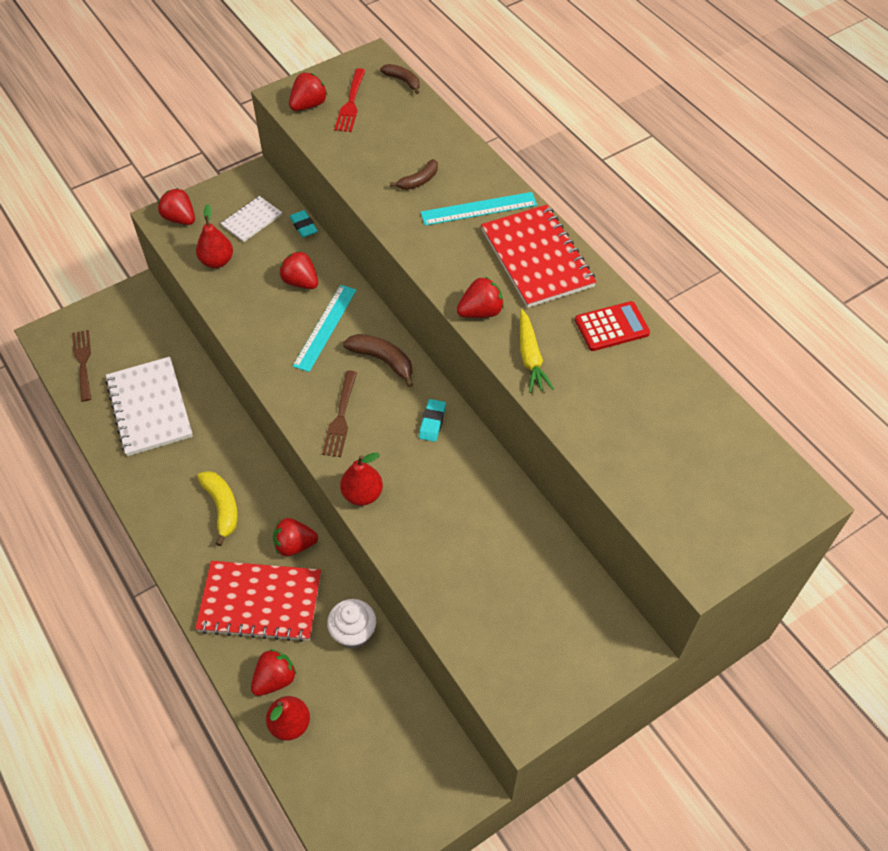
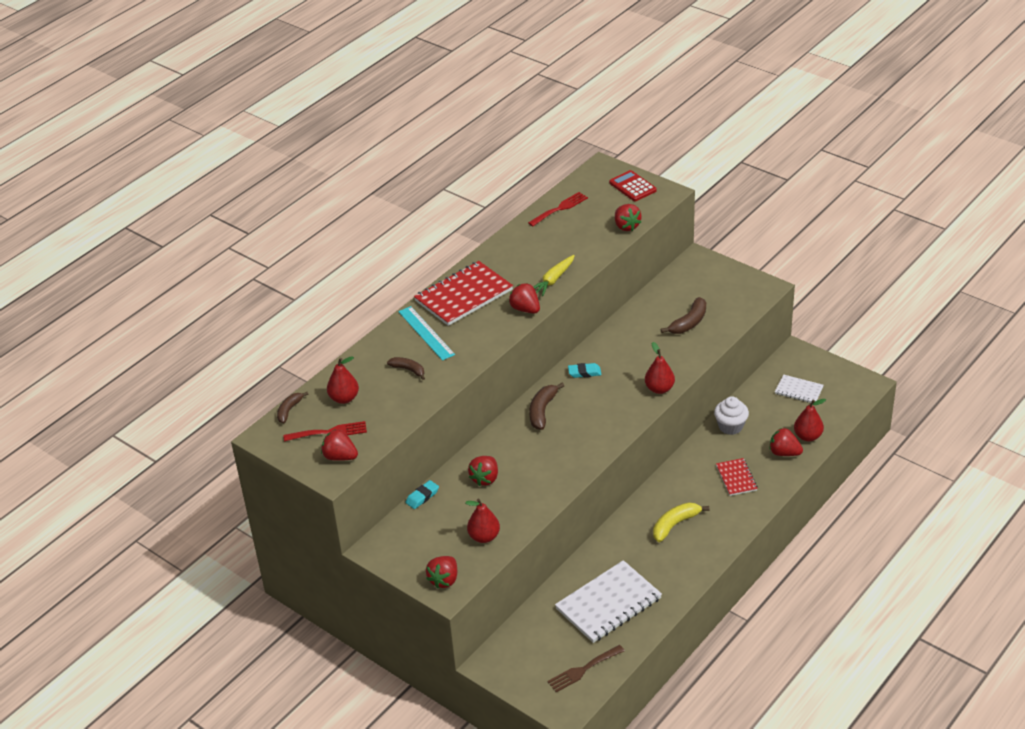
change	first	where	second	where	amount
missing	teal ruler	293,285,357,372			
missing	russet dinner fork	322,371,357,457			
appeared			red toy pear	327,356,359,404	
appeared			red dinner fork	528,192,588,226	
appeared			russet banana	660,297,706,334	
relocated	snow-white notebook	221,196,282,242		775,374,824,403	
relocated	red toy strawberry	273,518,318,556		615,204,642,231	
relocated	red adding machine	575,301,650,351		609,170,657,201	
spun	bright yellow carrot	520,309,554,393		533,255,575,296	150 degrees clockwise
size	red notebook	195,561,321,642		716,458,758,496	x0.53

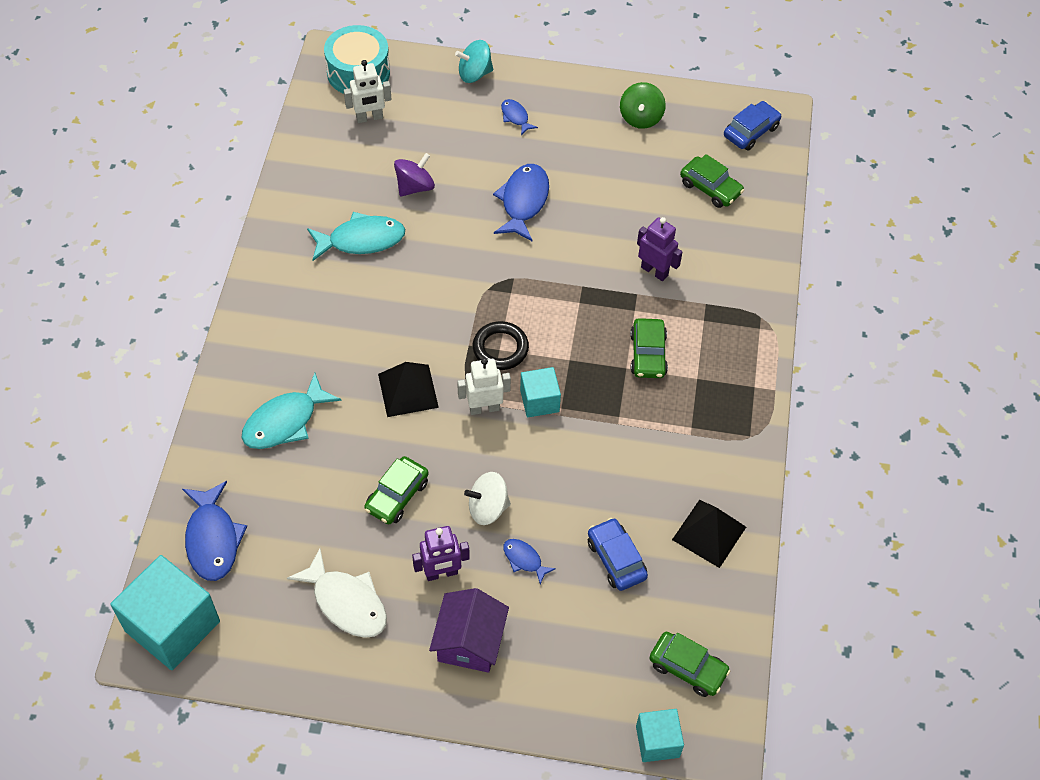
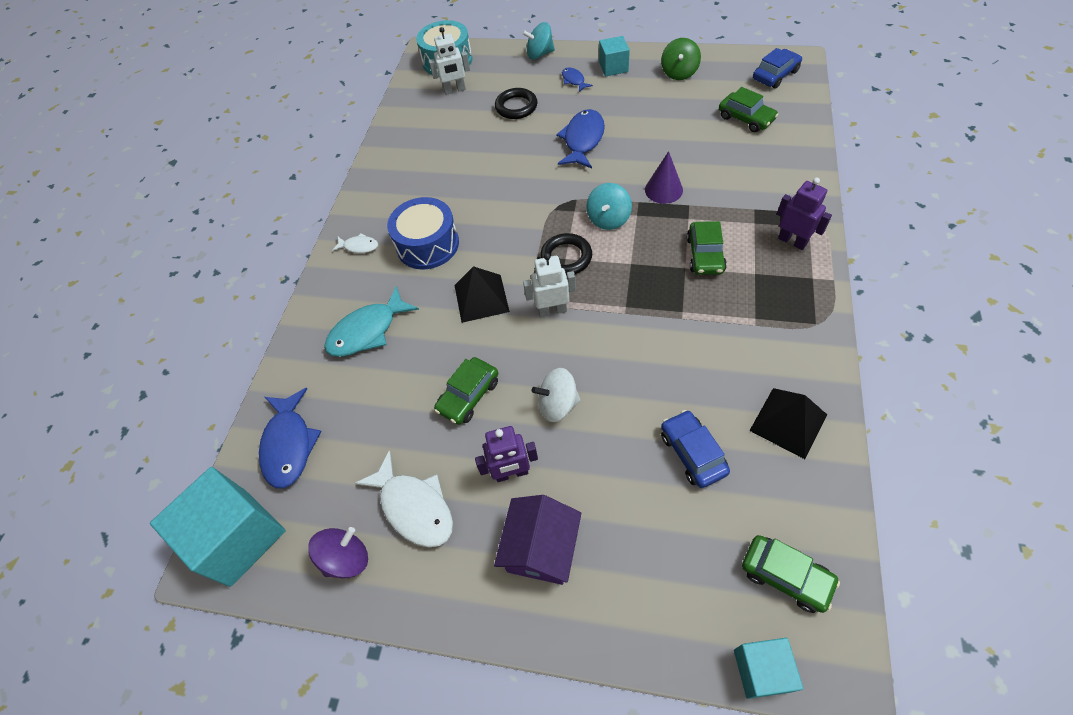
change	first	where	second	where	amount
missing	teal fish figure	307,212,405,261			
missing	cobalt fish figure	503,539,556,584			
appeared			snow-white fish figure	332,233,378,253	
appeared			cobalt toy drum	387,197,459,269	
appeared			ebony hoop	495,88,538,119	
appeared			teal toy top	586,183,632,230	
appeared			royal purple cone	645,151,683,204	
relocated	royal purple toy top	394,153,435,197		308,527,368,578	
relocated	teal cube	520,367,561,417		599,36,630,77	
relocated	royal purple robot figure	637,217,682,281		777,178,832,250	

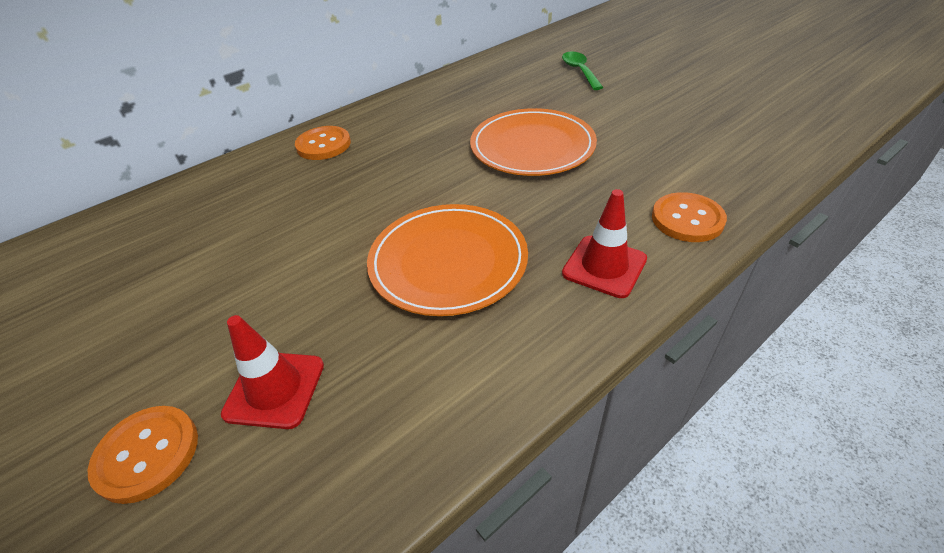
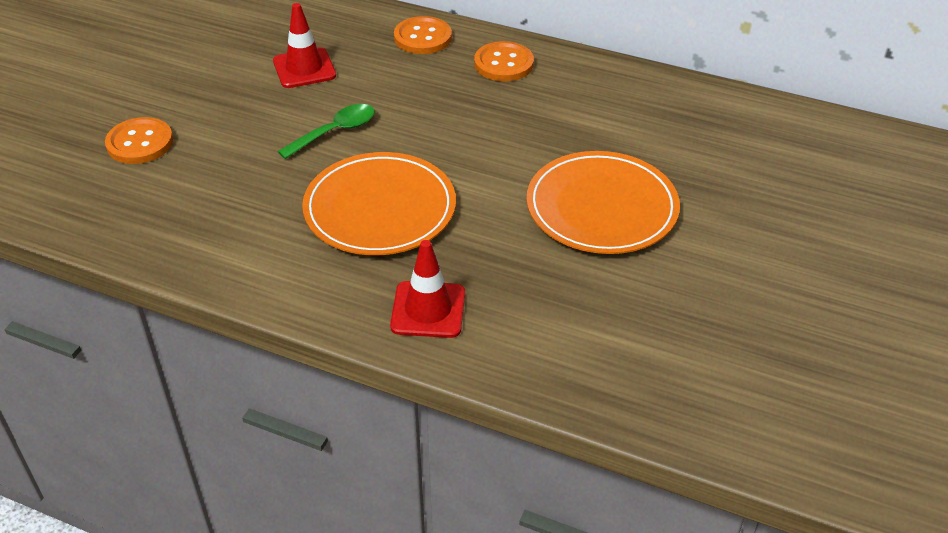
change	first	where	second	where	amount
relocated	red road cone	221,315,324,429		273,3,336,88	
relocated	leaf-green tablespoon	562,52,604,90		278,104,375,159	
relocated	orange button	652,192,727,242		394,16,452,54	

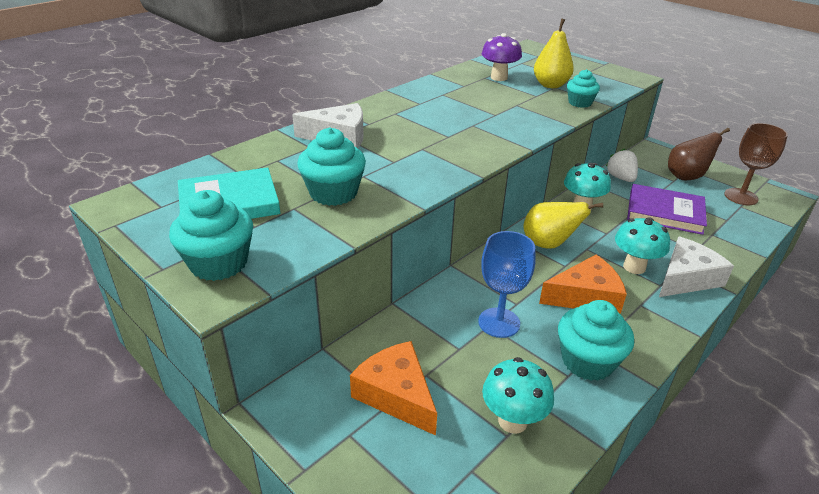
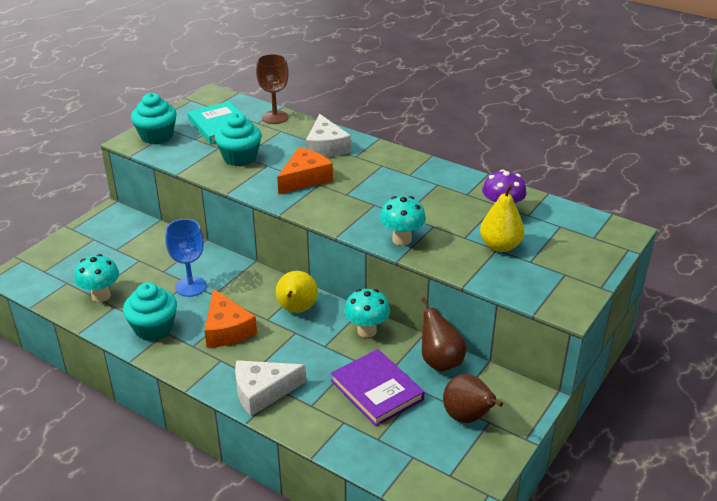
change	first	where	second	where	amount
missing	teal muffin	567,69,600,108			
relocated	orange cheese wedge	350,341,437,436		277,147,333,195	
relocated	teal fungus	615,217,670,274		380,196,426,246	
relocated	russet wine glass	724,123,788,205		256,54,289,124	
exchanged	snow-white toy strawberry	606,148,638,182	russet toy pear	421,297,467,372	
spun	royal purple book	627,184,707,235		331,349,424,426	45 degrees counterclockwise
spun	snow-white cheese wedge	659,237,734,297		235,360,306,416	120 degrees clockwise

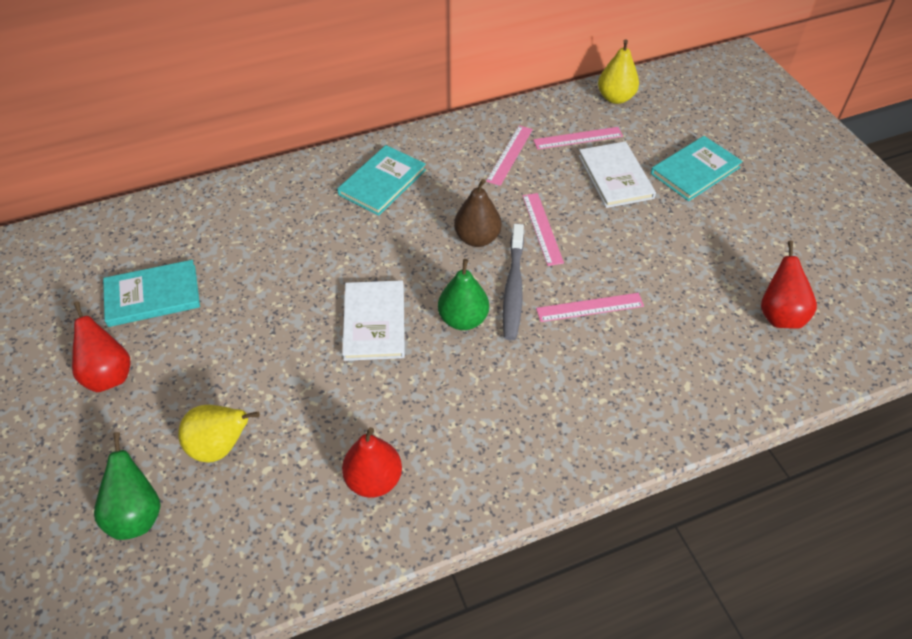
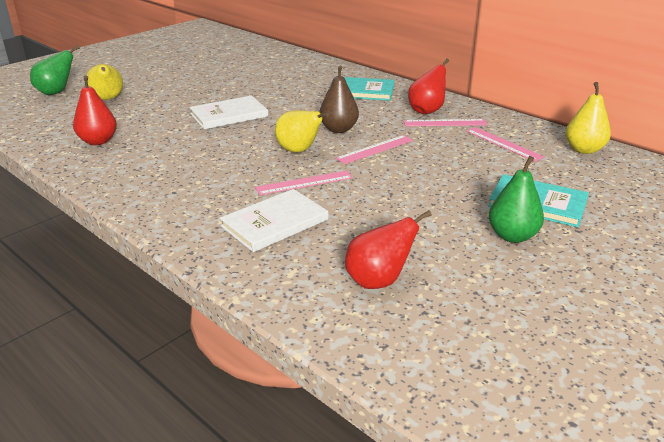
change	first	where	second	where	amount
missing	teal book	103,260,200,327			
relocated	red toy pear	72,301,131,392		408,58,449,114	
relocated	leaf-green toy pear	438,259,489,330		489,156,544,243	
relocated	snow-white book	578,141,656,208		220,189,328,252	
exchanged	ash-grey toothbrush	503,224,524,341	bright yellow toy pear	275,111,329,152	
spun	pink ruler	536,293,644,322		255,171,353,195	75 degrees counterclockwise

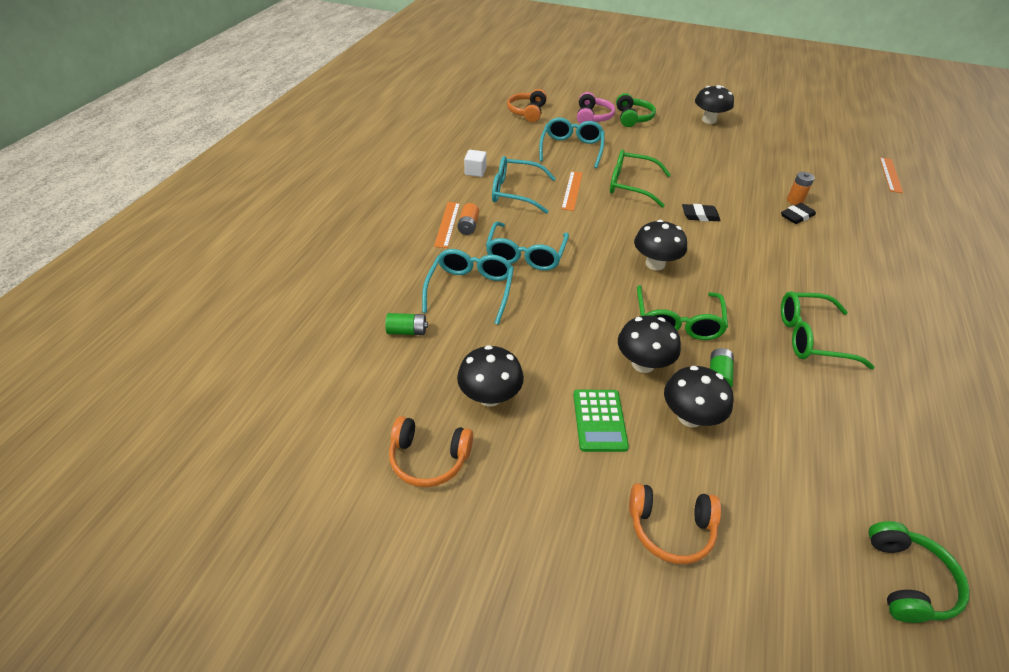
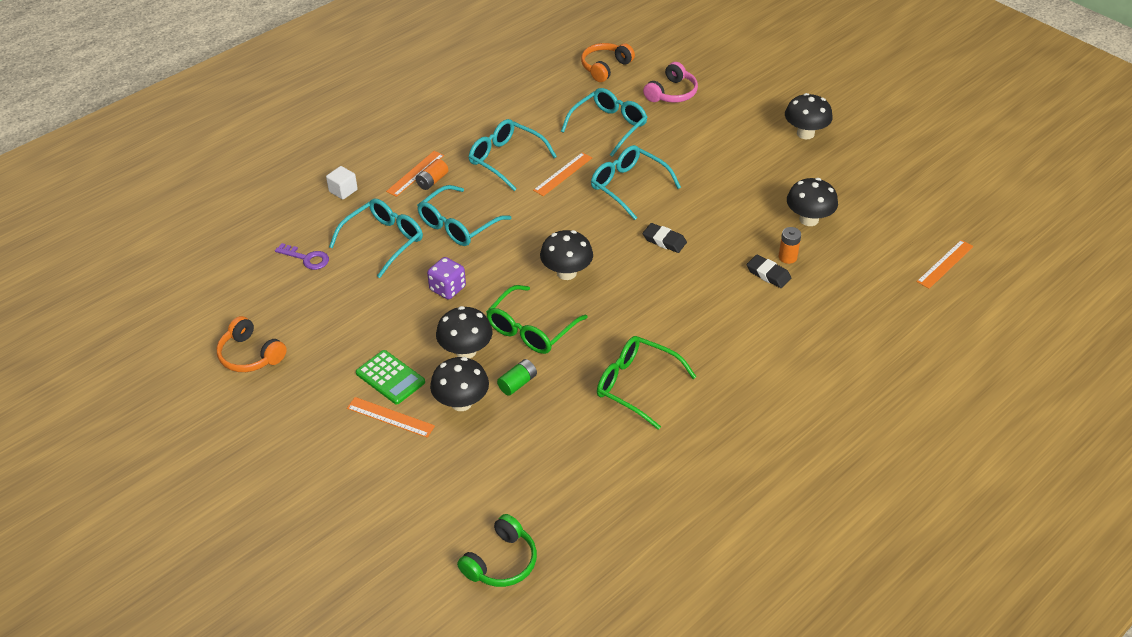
change	first	where	second	where	amount
missing	leaf-green over-ear headphones	616,93,656,127			
missing	orange over-ear headphones	629,483,721,564			
appeared			orange ruler	347,397,435,438	
appeared			royal purple die	427,257,466,300	
relocated	ebony fungus	457,345,524,406		787,178,838,226	
relocated	snow-white cube	464,150,487,177		326,166,358,200	
exchanged	leaf-green power cell	385,313,428,335	royal purple key	275,243,329,270	
colour	leaf-green glasses	610,150,671,208	teal glasses	591,145,681,220	
spun	leaf-green adding machine	573,390,629,452		356,350,425,404	75 degrees counterclockwise
spun	ebony pencil eraser	781,203,816,224		747,255,791,288	45 degrees clockwise

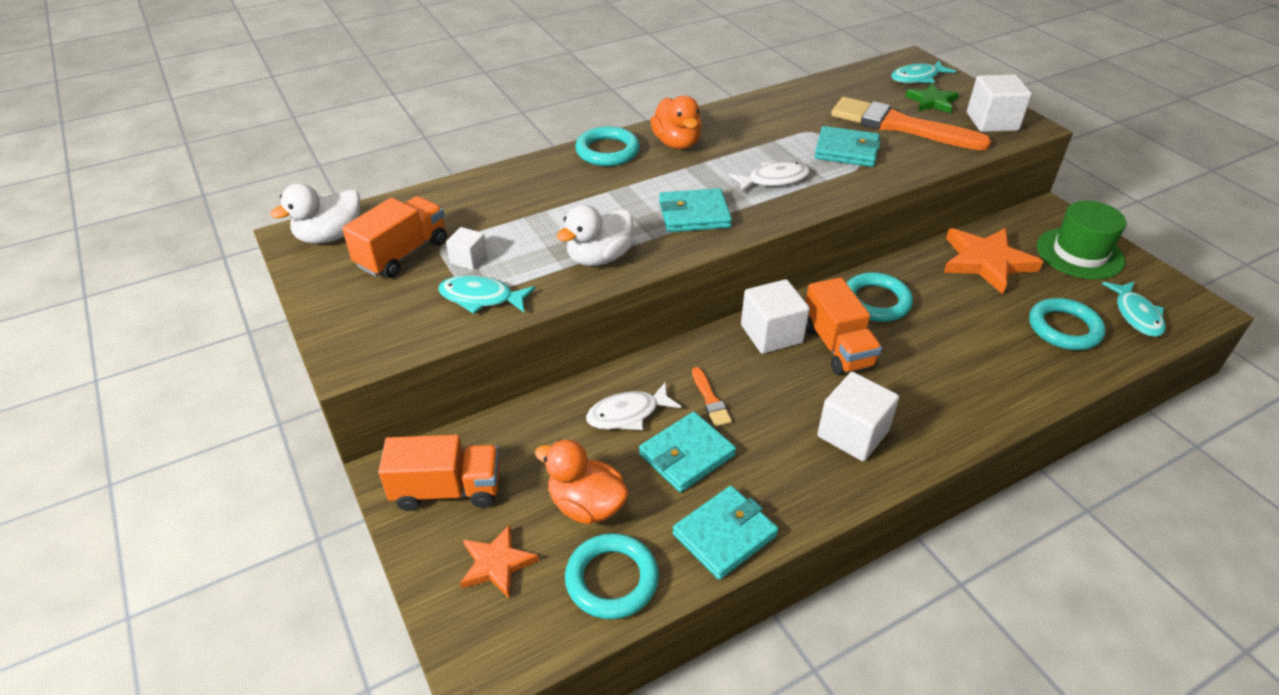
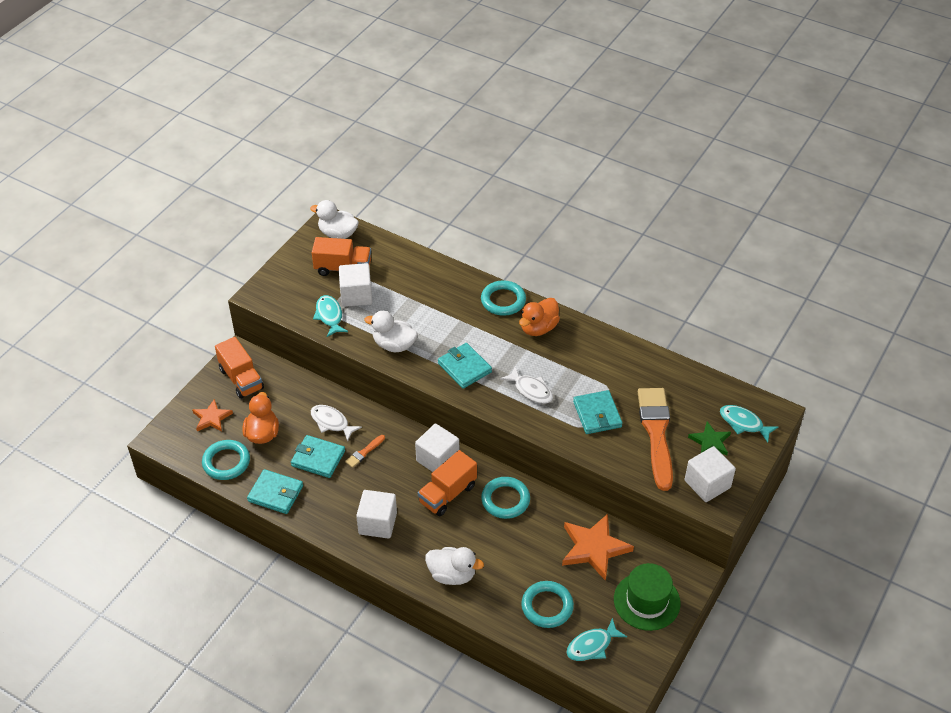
change	first	where	second	where	amount
appeared			snow-white toy duck	425,547,484,585	
size	snow-white cube	446,227,487,270		339,263,372,307	x1.81

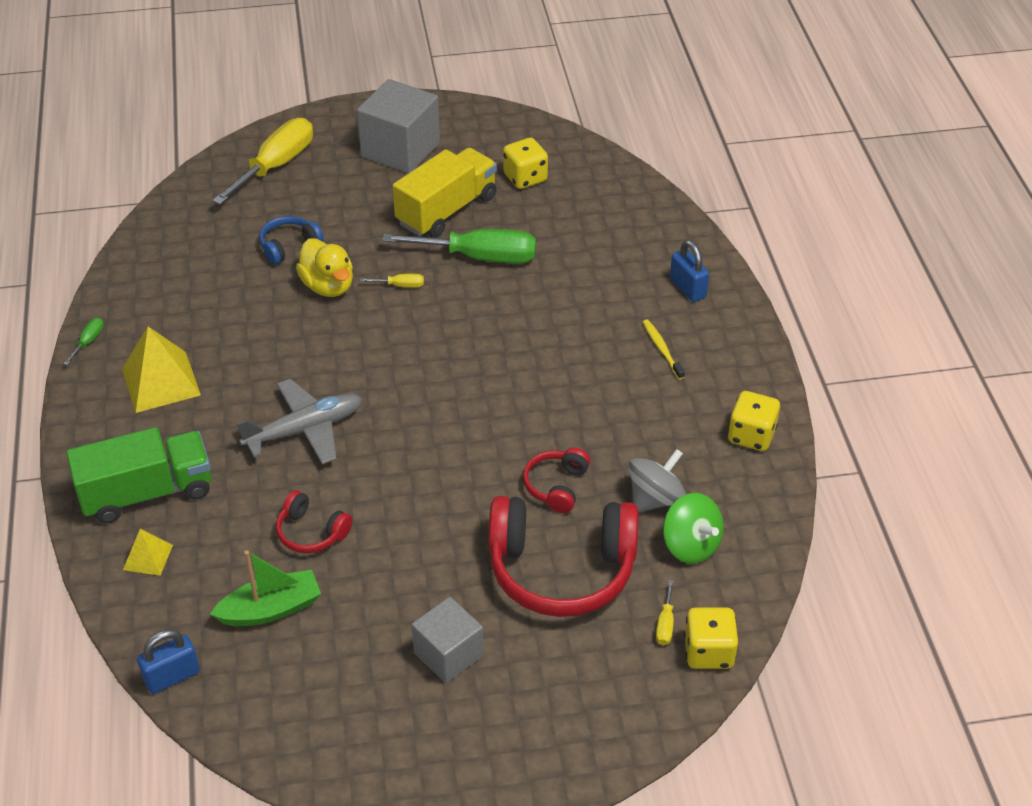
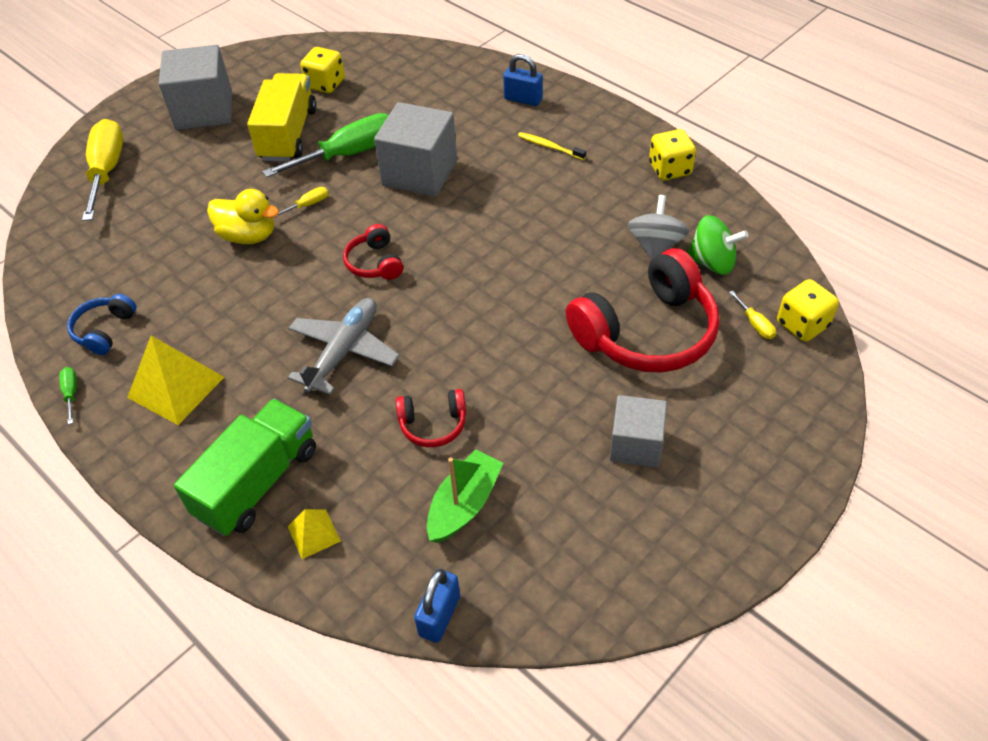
change	first	where	second	where	amount
appeared			ash-grey cube	374,102,457,197	
relocated	cobalt over-ear headphones	259,216,324,265		67,294,136,355	
relocated	red over-ear headphones	523,448,590,513		343,224,403,280	

